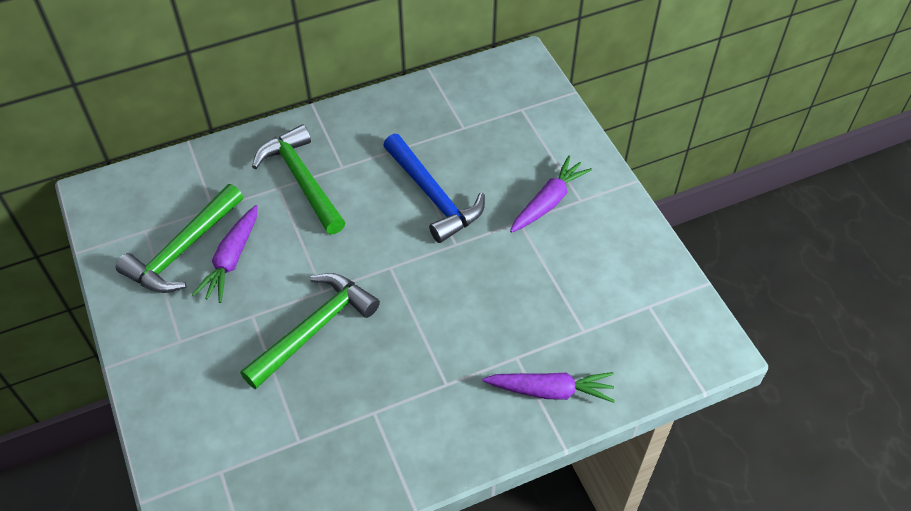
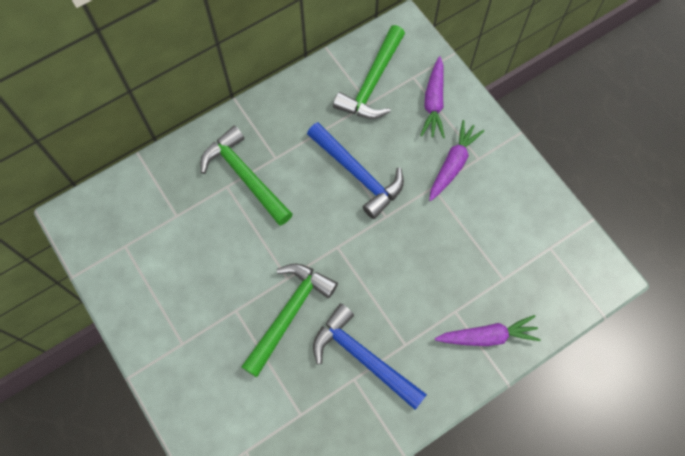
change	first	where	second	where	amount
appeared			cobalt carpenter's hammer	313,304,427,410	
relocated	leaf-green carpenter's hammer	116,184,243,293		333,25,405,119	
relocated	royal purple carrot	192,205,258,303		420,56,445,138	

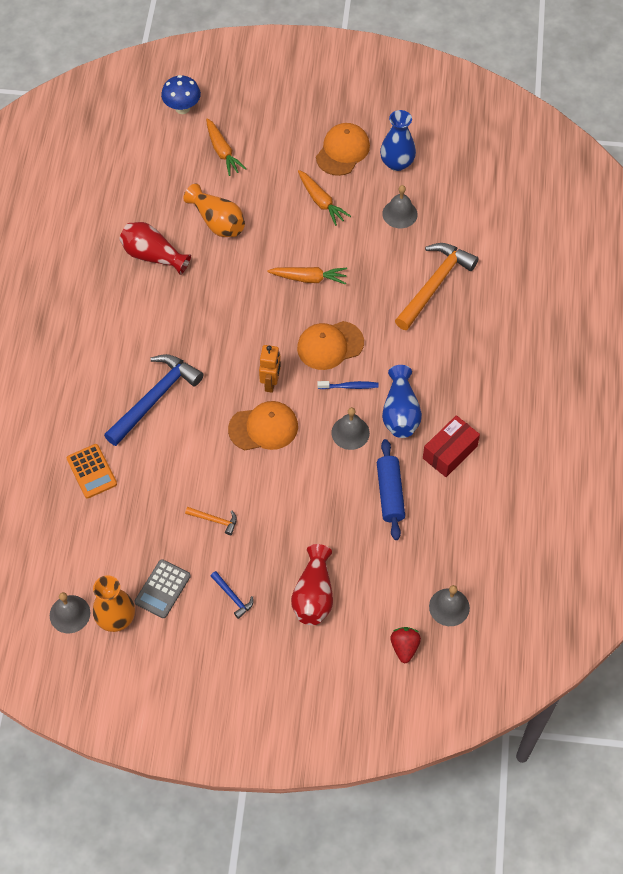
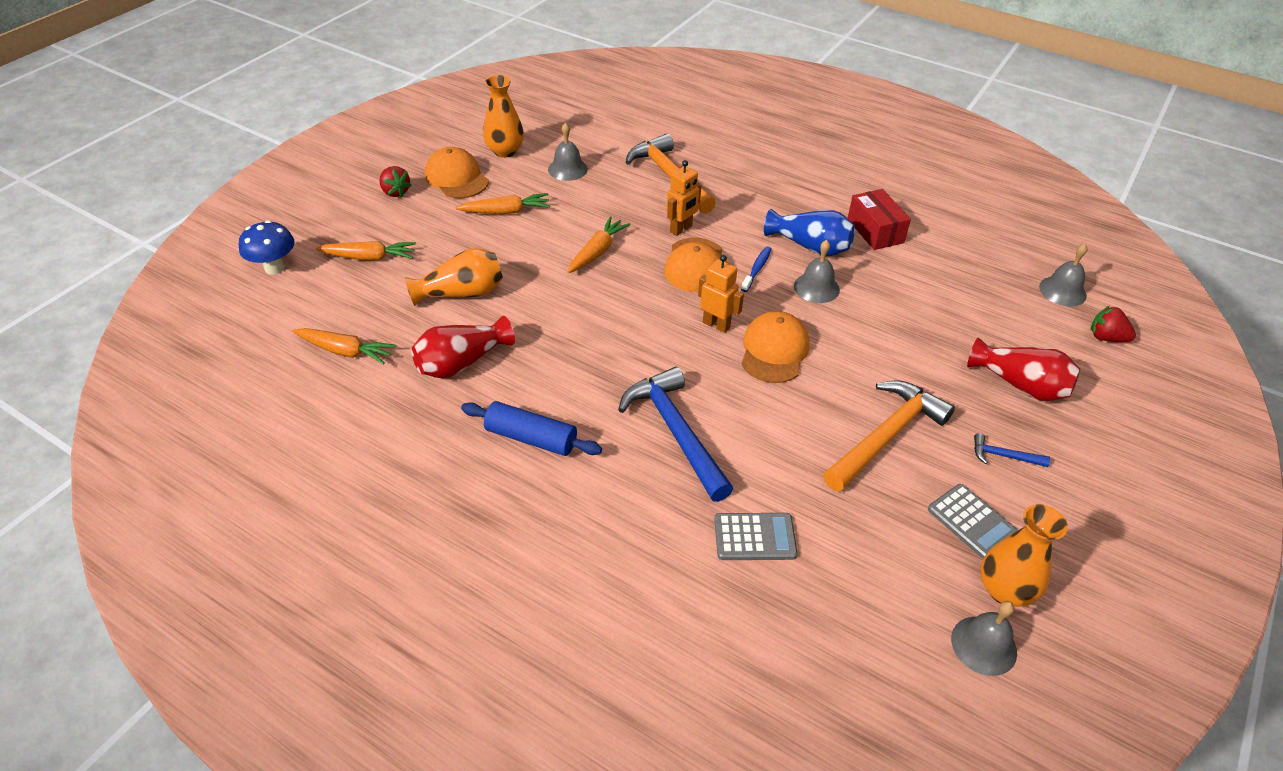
change	first	where	second	where	amount
appeared			orange carrot	292,328,396,365	
appeared			red toy strawberry	379,166,412,197	
appeared			orange robot figure	667,160,701,236	
relocated	cobalt pastry roller	377,439,405,540		461,401,602,456	
colour	orange adding machine	67,444,117,498	ash-grey adding machine	714,513,798,560	
colour	cobalt tall vase	380,110,416,171	orange tall vase	483,75,524,158	
spun	cobalt carpenter's hammer	211,571,254,619		974,433,1050,467	150 degrees counterclockwise
size	orange carpenter's hammer	185,507,237,535		823,381,955,492	x2.28

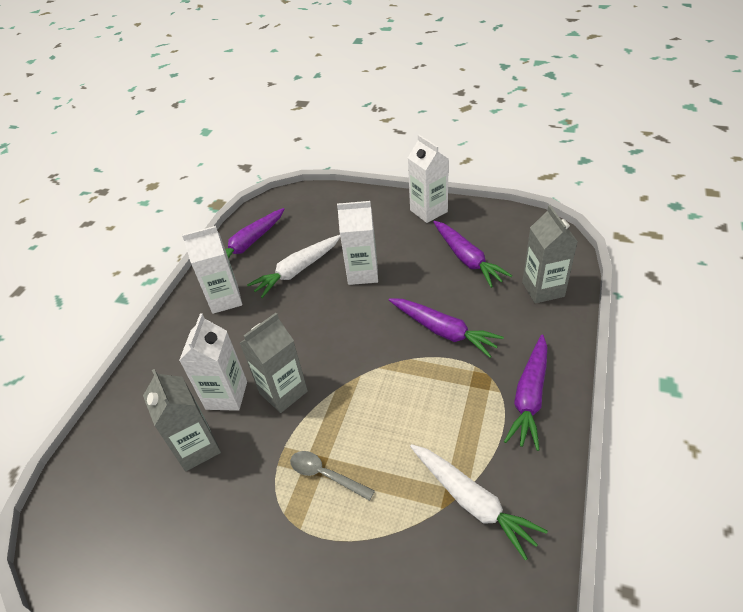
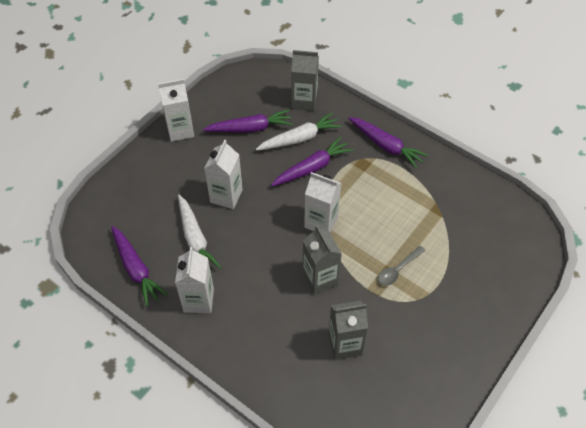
change	first	where	second	where	amount
relocated	snow-white milk carton	179,313,247,411		304,172,341,232	
relocated	snow-white carrot	410,444,548,561		256,112,342,151	

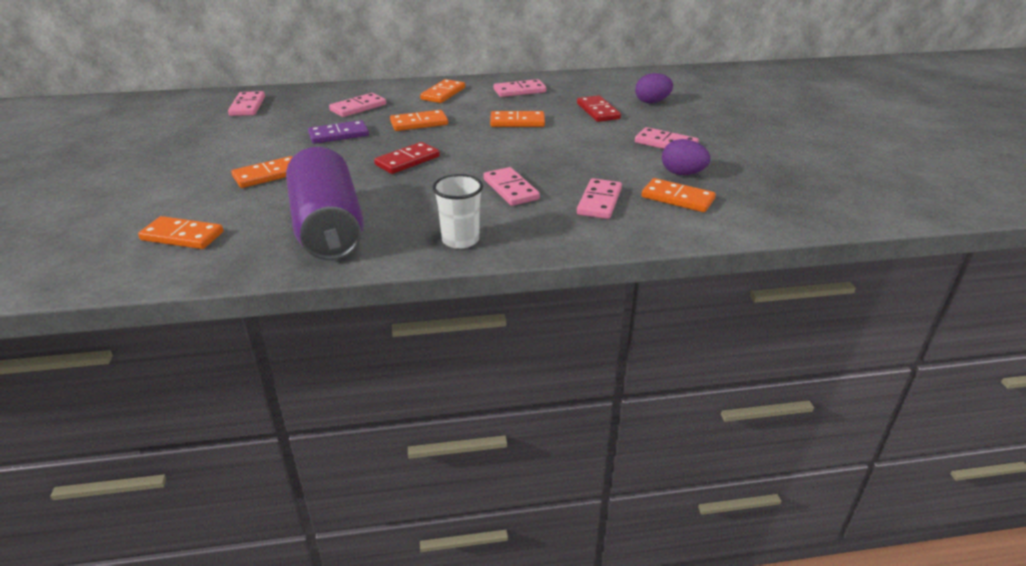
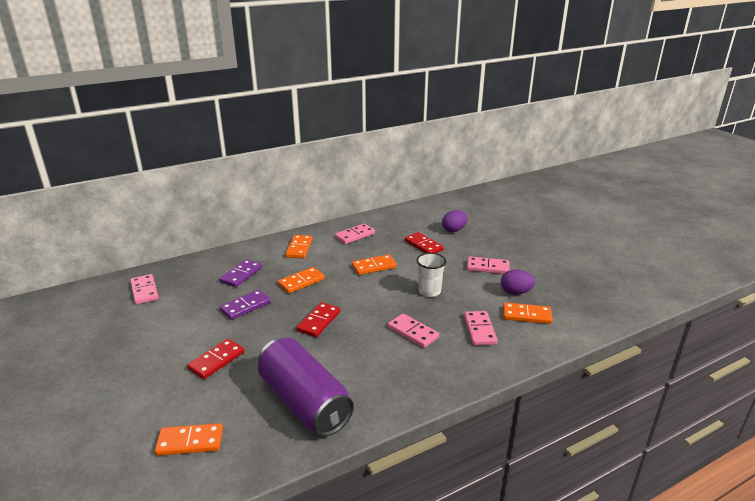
change	first	where	second	where	amount
relocated	snow-white tumbler	433,174,483,249		416,253,446,297	
colour	orange domino tile	231,156,293,188	red domino tile	187,339,244,379	
colour	pink domino tile	329,93,386,117	royal purple domino tile	219,259,262,287	

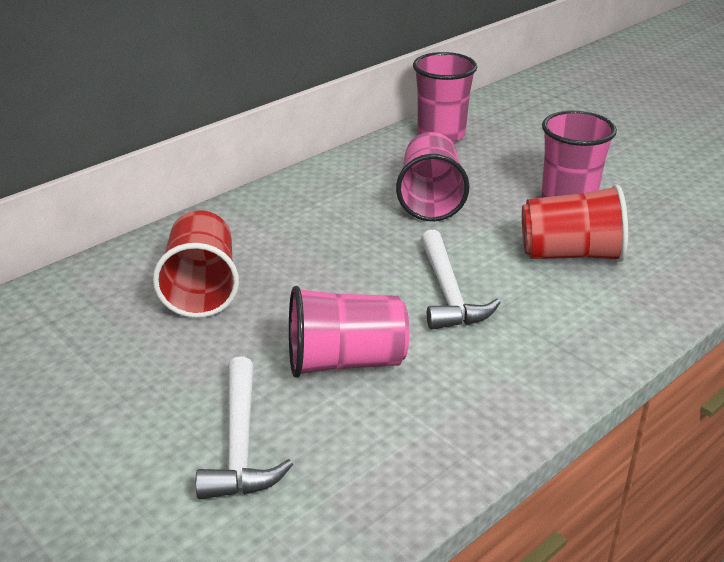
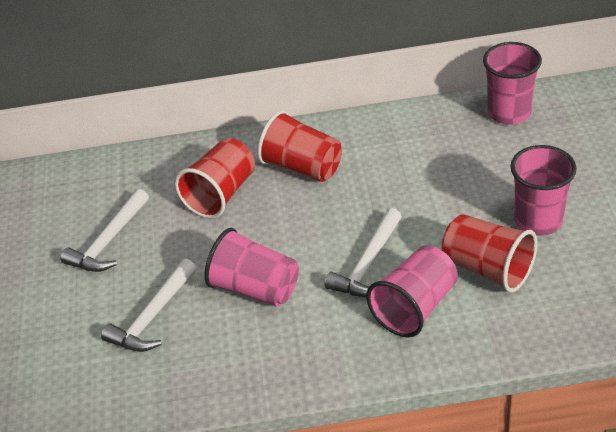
change	first	where	second	where	amount
appeared			snow-white carpenter's hammer	60,189,149,272	
appeared			red tumbler	257,110,342,182	
relocated	pink tumbler	396,132,469,221		366,245,458,337	

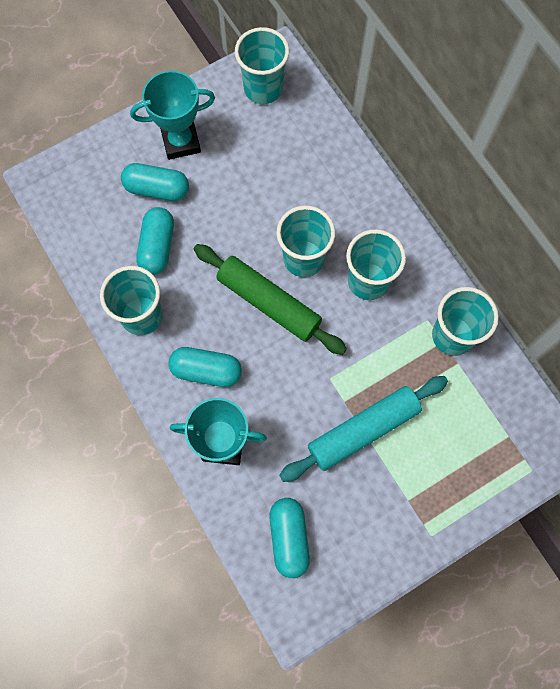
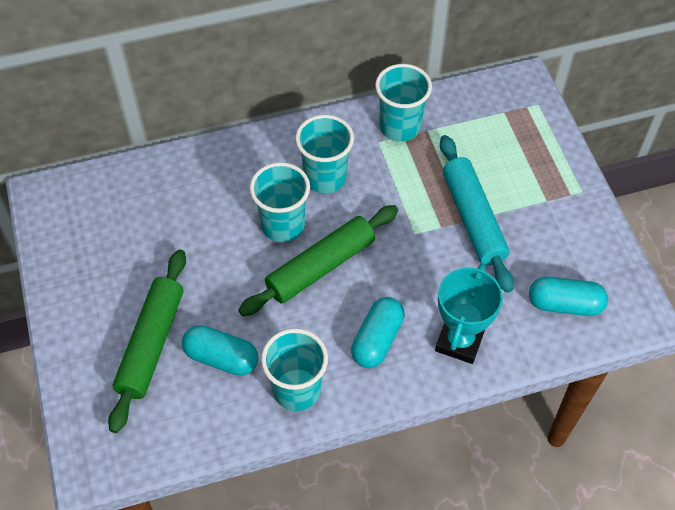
change	first	where	second	where	amount
missing	teal trophy	130,71,215,160			
missing	teal tumbler	235,27,289,104			
exchanged	teal capsule	121,163,189,201	leaf-green pastry roller	108,249,186,433	

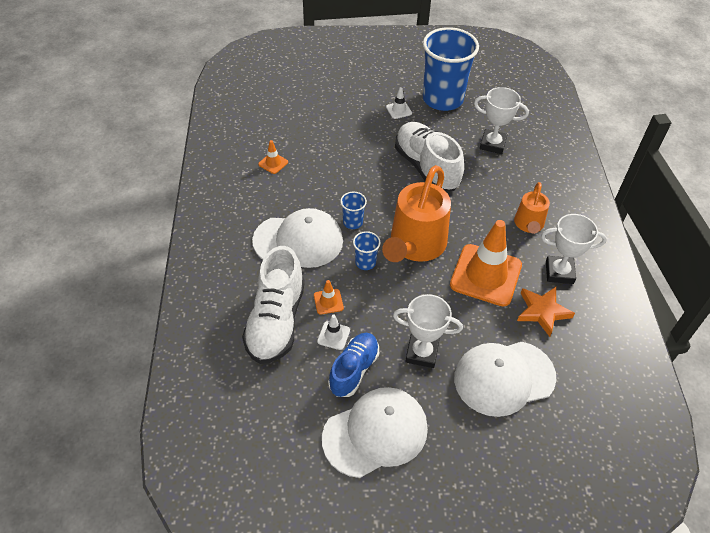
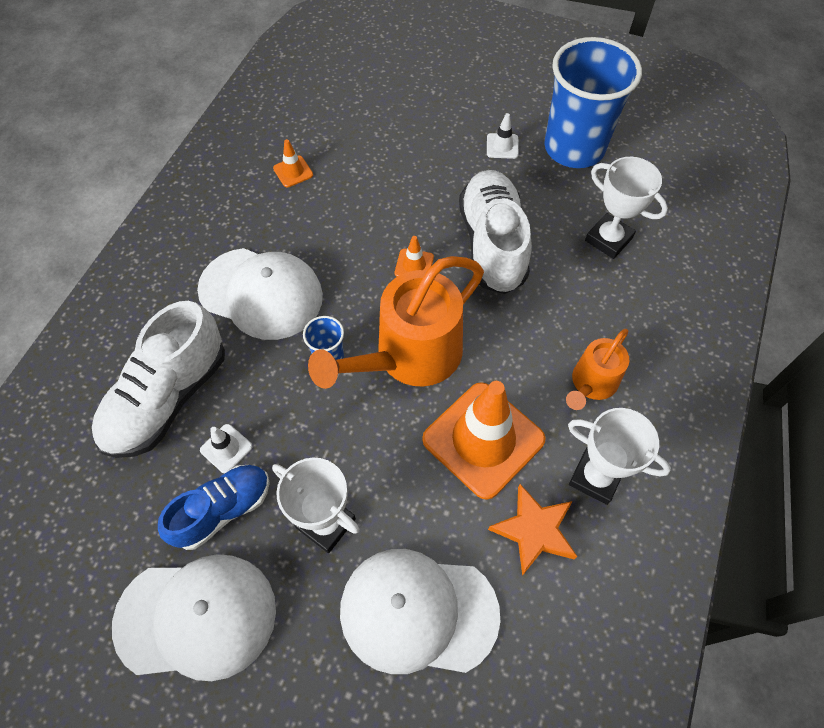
change	first	where	second	where	amount
missing	cobalt tumbler	340,192,367,229			
relocated	orange road cone	314,280,344,315		395,236,434,277	

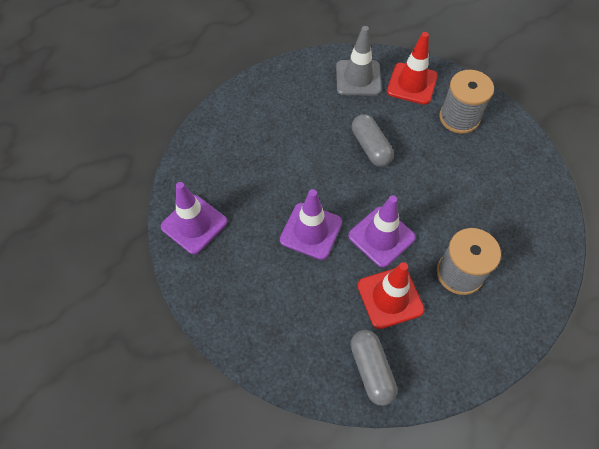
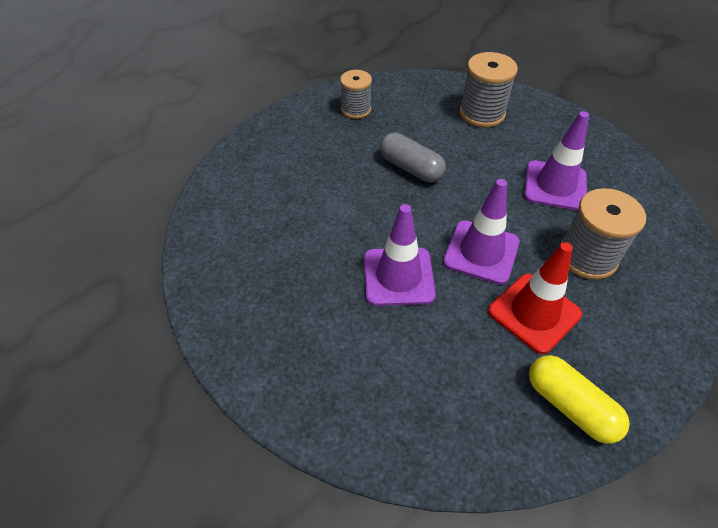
change	first	where	second	where	amount
missing	red road cone	387,32,438,105			
relocated	royal purple road cone	161,182,227,254		524,111,589,211	
exchanged	ash-grey road cone	336,26,382,95	ash-grey spool	340,70,372,119	
colour	ash-grey capsule	350,330,397,406	bright yellow capsule	529,355,630,443	

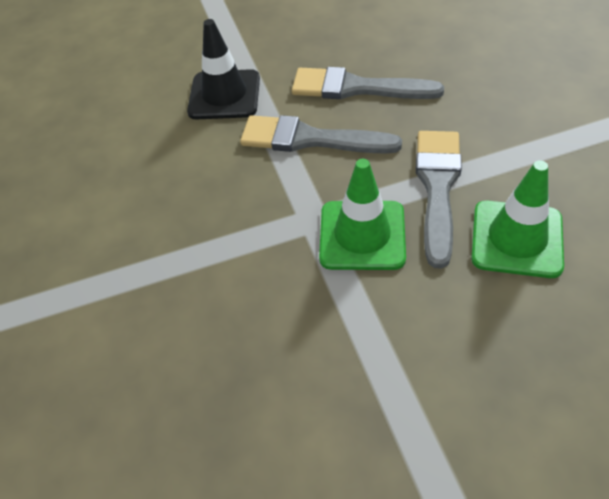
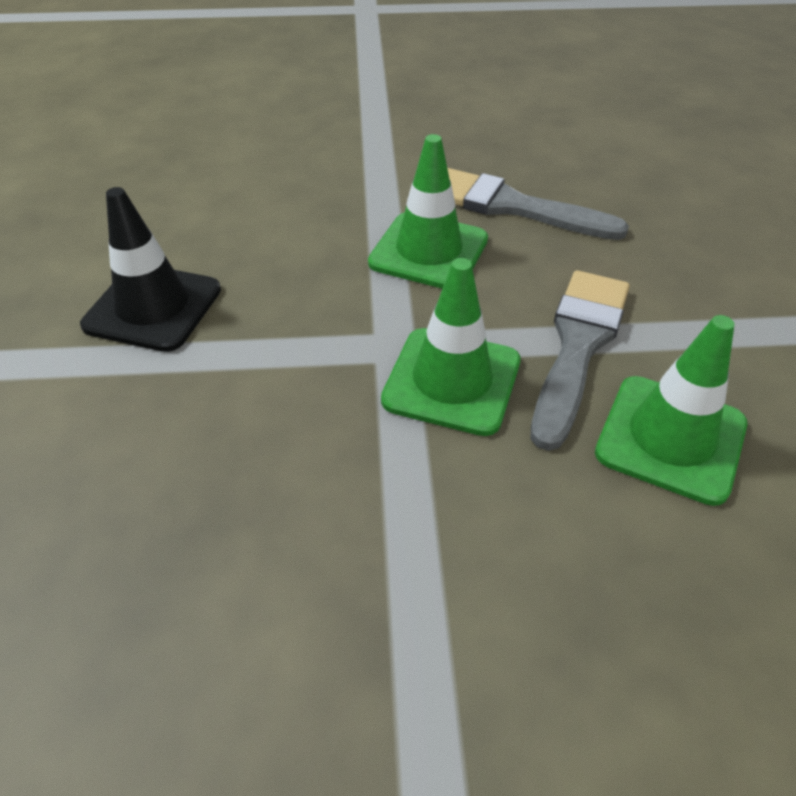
change	first	where	second	where	amount
relocated	ebony road cone	187,19,260,119		80,187,221,352	
exchanged	ash-grey brush	240,115,402,154	leaf-green road cone	368,134,488,289	

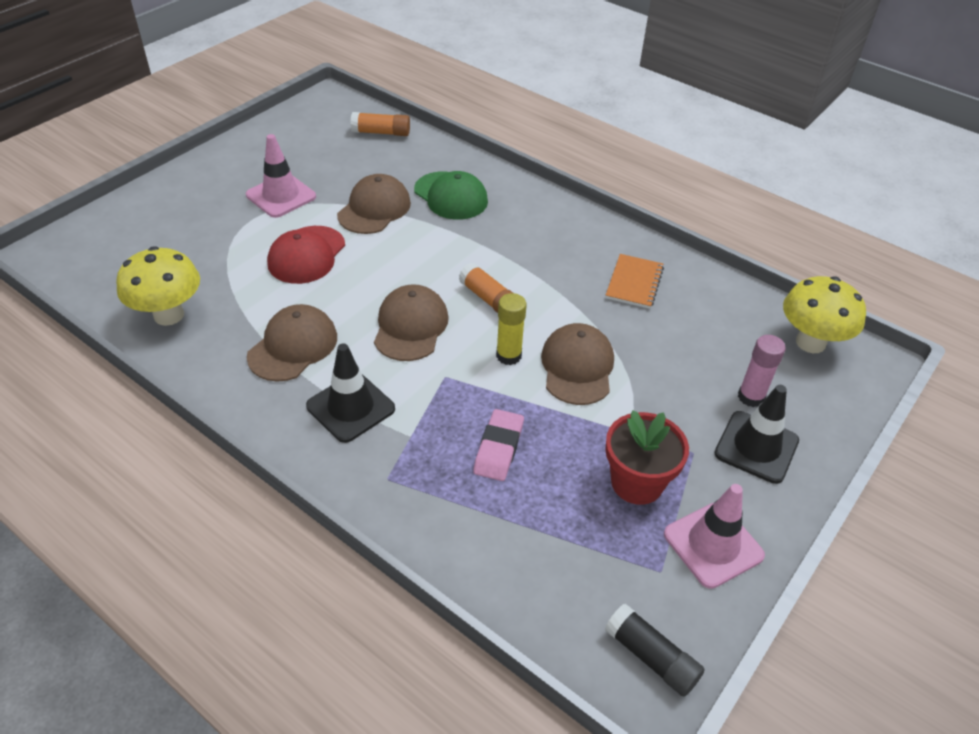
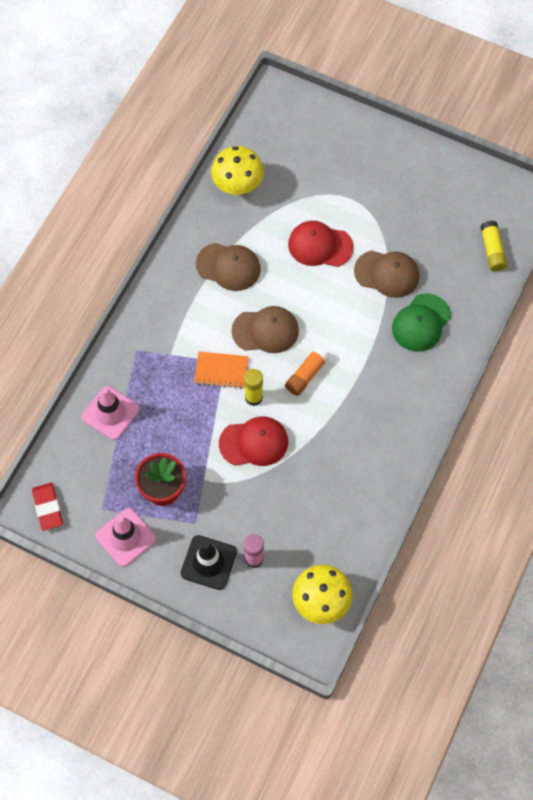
change	first	where	second	where	amount
missing	ebony road cone	306,343,395,443			
missing	pink pencil eraser	473,409,524,481			
relocated	pink road cone	246,134,316,218		82,386,140,440	
relocated	orange notebook	606,254,664,309		194,352,249,389	
exchanged	ebony glue stick	605,603,705,697	red pencil eraser	32,483,63,531	
colour	orange glue stick	351,112,410,136	bright yellow glue stick	480,221,507,272	
colour	russet peaked cap	541,323,614,405	red peaked cap	219,416,288,466	

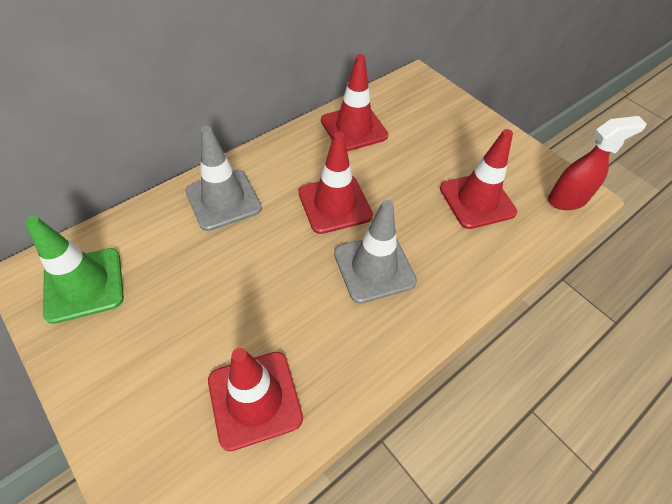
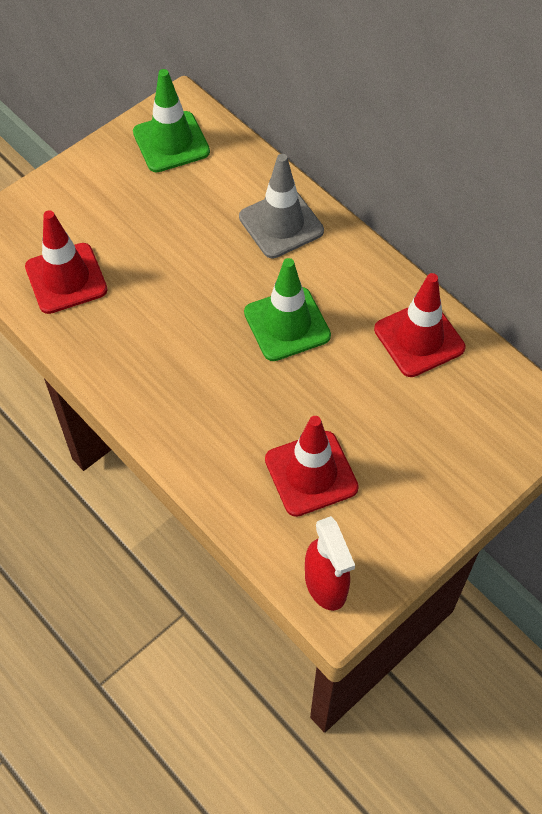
change	first	where	second	where	amount
missing	ash-grey road cone	334,200,417,304			
colour	red road cone	298,132,373,234	leaf-green road cone	244,258,331,361	

